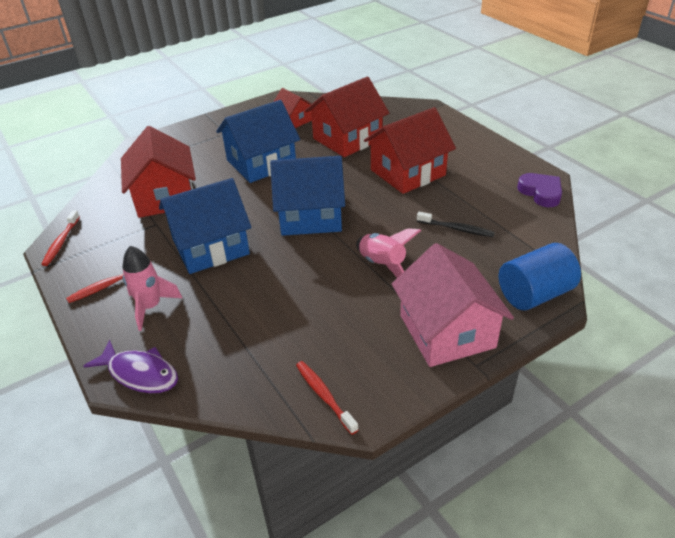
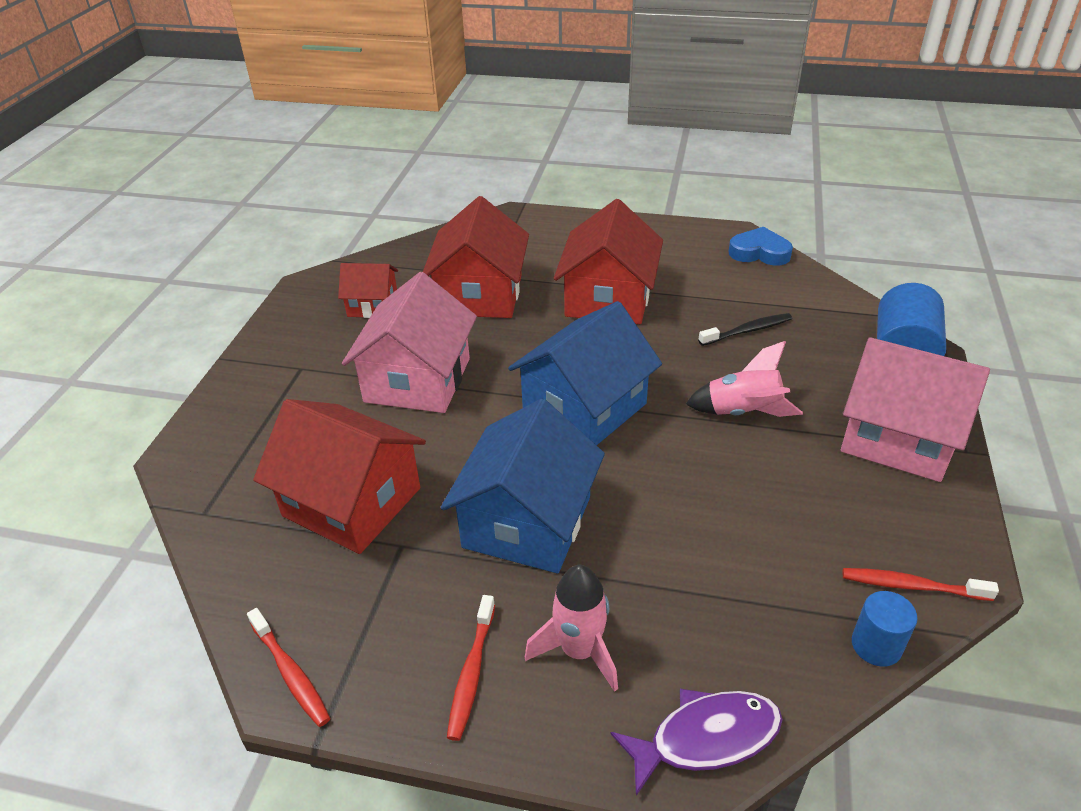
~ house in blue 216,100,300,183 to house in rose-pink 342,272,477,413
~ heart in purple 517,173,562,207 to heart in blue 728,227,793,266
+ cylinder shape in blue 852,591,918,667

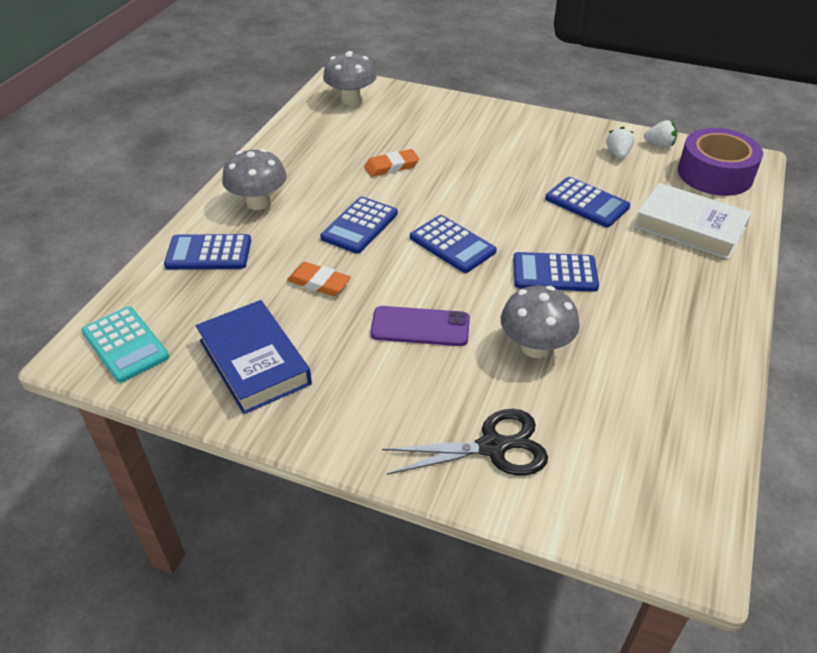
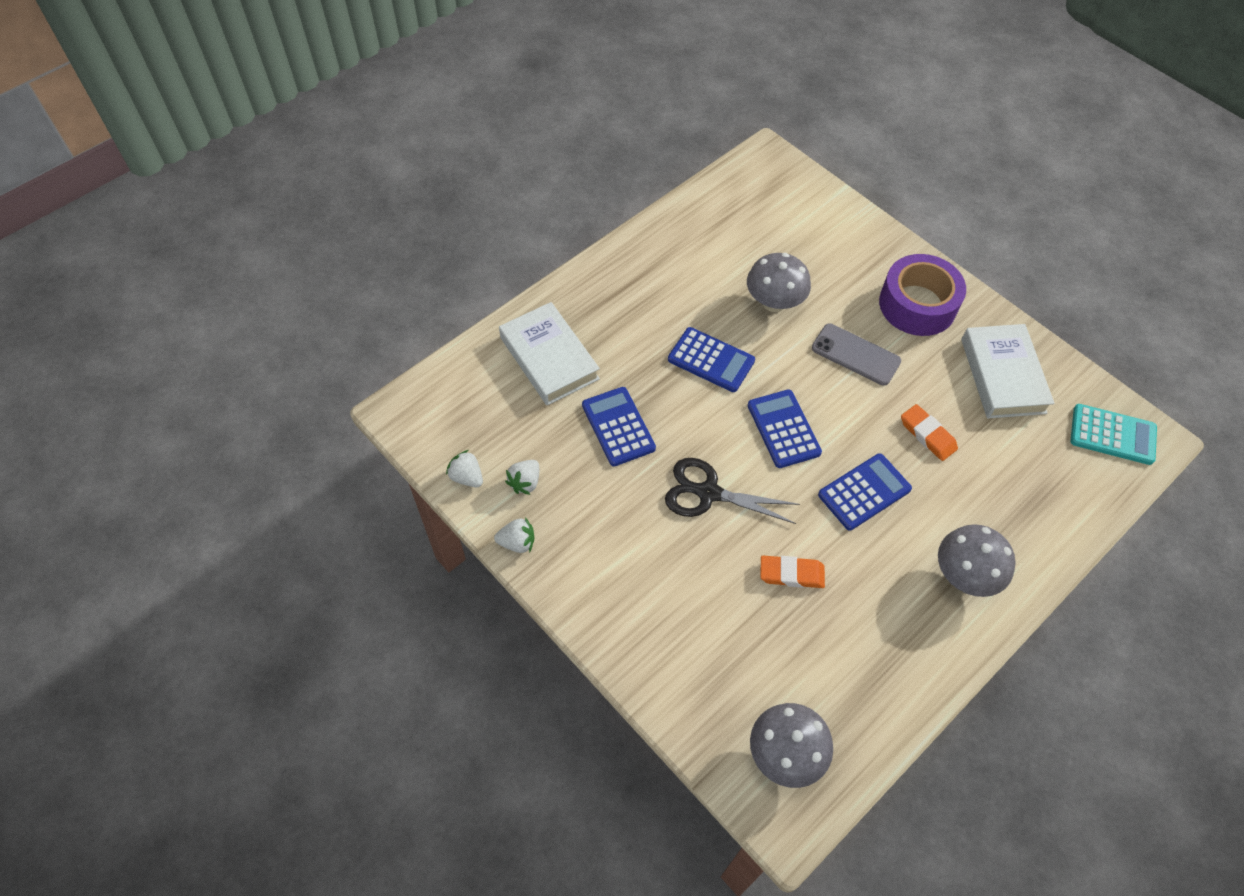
~ pocket calculator in turquoise 82,307,169,383 = 1070,404,1157,465 120 degrees clockwise
- pocket calculator in blue 164,234,251,269
~ hardback in blue 196,300,312,414 to hardback in pure white 961,324,1055,418
~ mobile phone in purple 370,306,470,346 to mobile phone in ash-grey 812,323,901,386
~ pair of scissors in jet-black 382,409,548,476 to 665,458,800,524
~ roll of tape in purple 678,128,763,196 to 879,254,966,336
+ toy strawberry in pure white 494,517,534,553

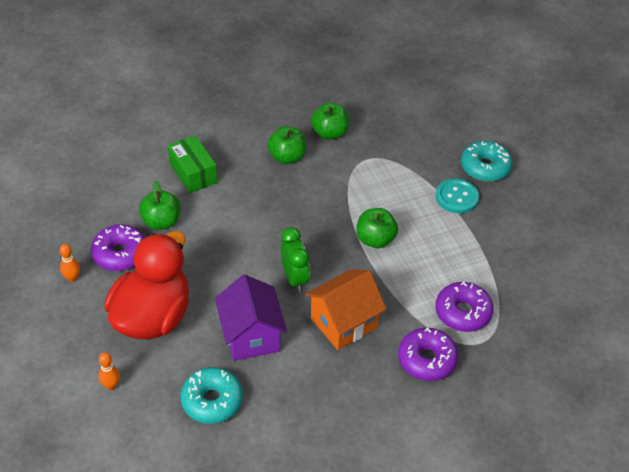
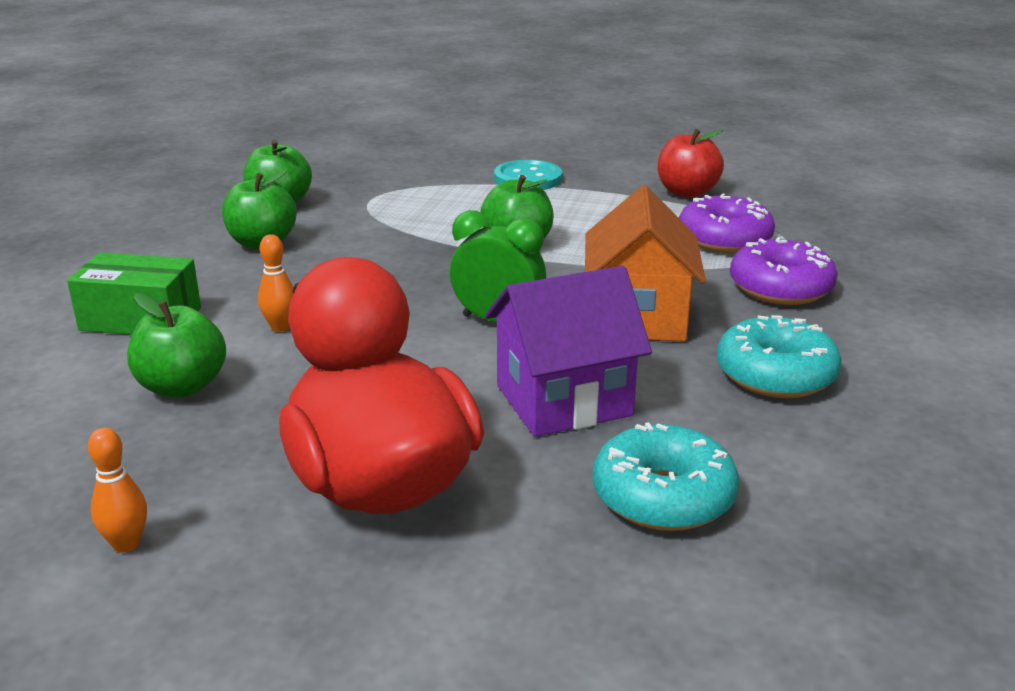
- doughnut in purple 91,225,145,271
~ bowling pin in bright orange 99,352,120,390 to 258,234,294,332
~ house in purple 215,275,287,361 = 485,266,652,437 45 degrees counterclockwise
~ doughnut in turquoise 461,141,512,182 to 717,315,842,398
+ apple in scarlet 658,129,724,198

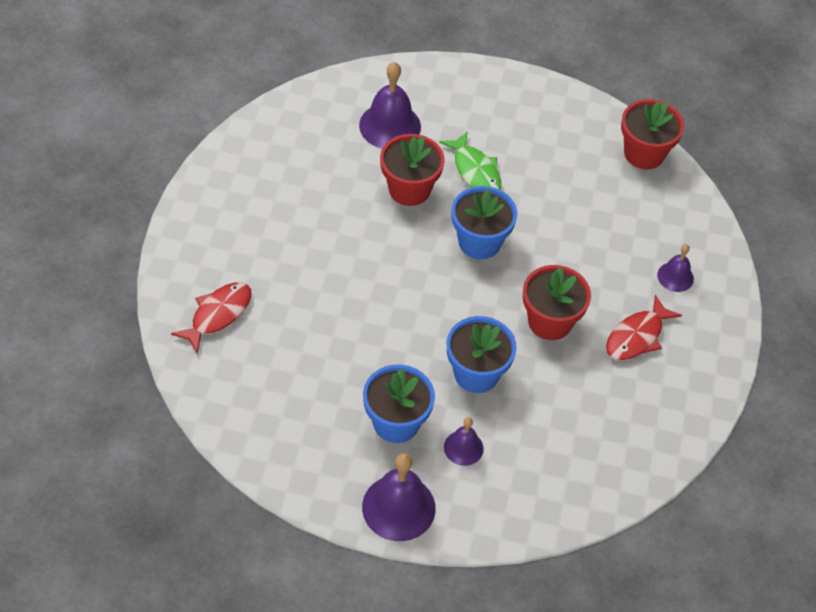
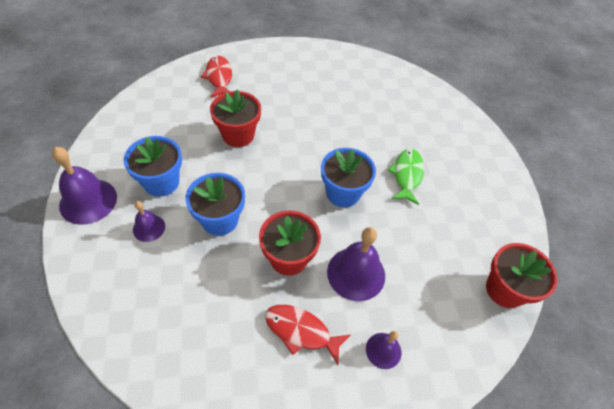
~ toy fish in scarlet 171,282,252,354 = 201,56,232,98 120 degrees counterclockwise
~ school bell in purple 359,62,421,148 to 327,227,385,301
~ potted plant in scarlet 380,134,444,206 to 210,89,261,147
~ toy fish in leaf-green 439,131,501,190 = 388,149,424,205 150 degrees clockwise

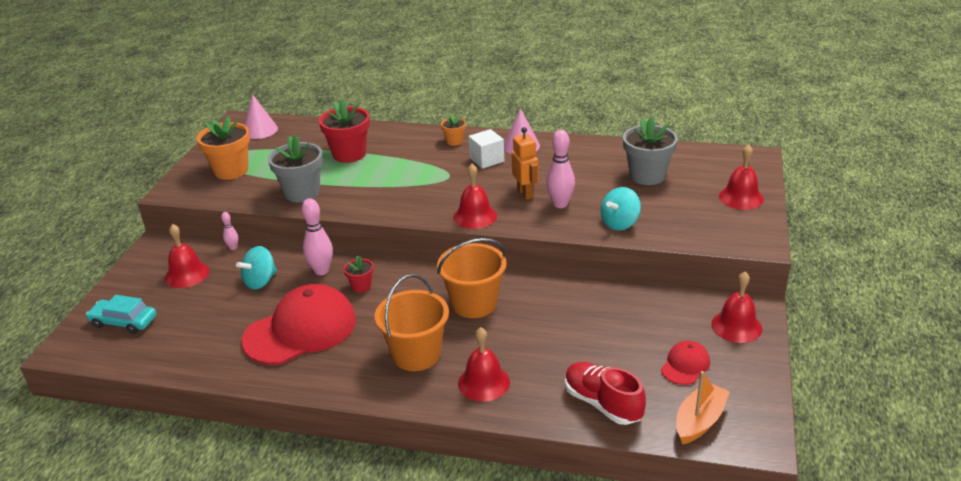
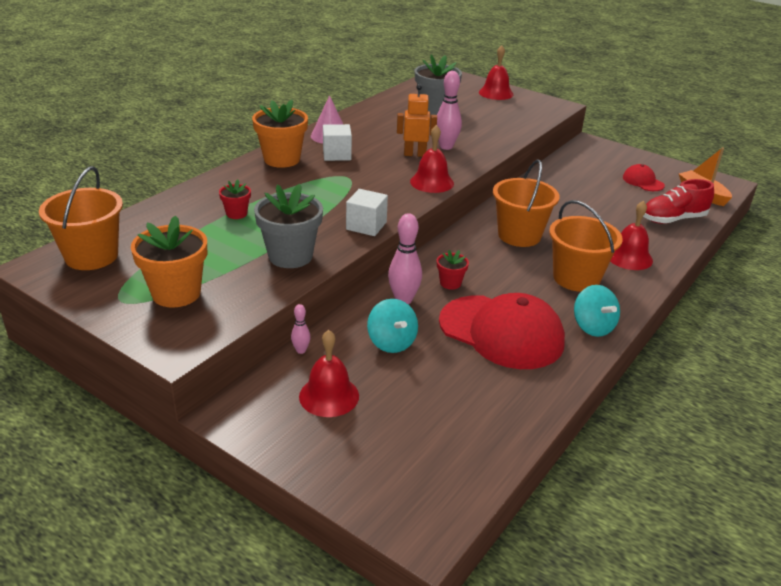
- toy car in turquoise 86,295,157,334
~ baseball cap in scarlet 242,284,356,365 = 439,293,565,369 135 degrees clockwise
~ cone in rose-pink 245,95,278,139 to bucket in bright orange 39,166,123,270
~ potted plant in scarlet 319,99,370,163 = 219,180,251,219 x0.51
~ potted plant in bright orange 441,115,466,146 = 252,100,308,168 x1.96
~ whirligig in turquoise 601,187,641,231 to 574,285,620,337
- school bell in scarlet 711,272,762,343
+ cube in pure white 346,189,388,236

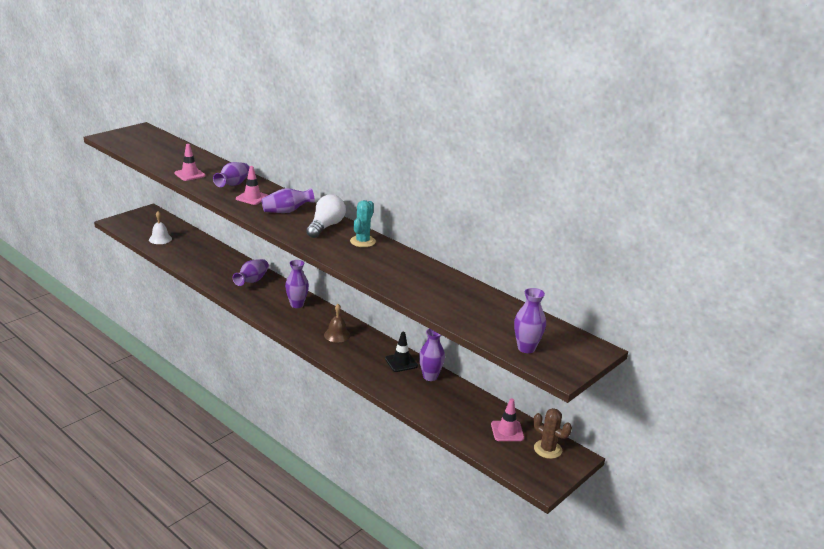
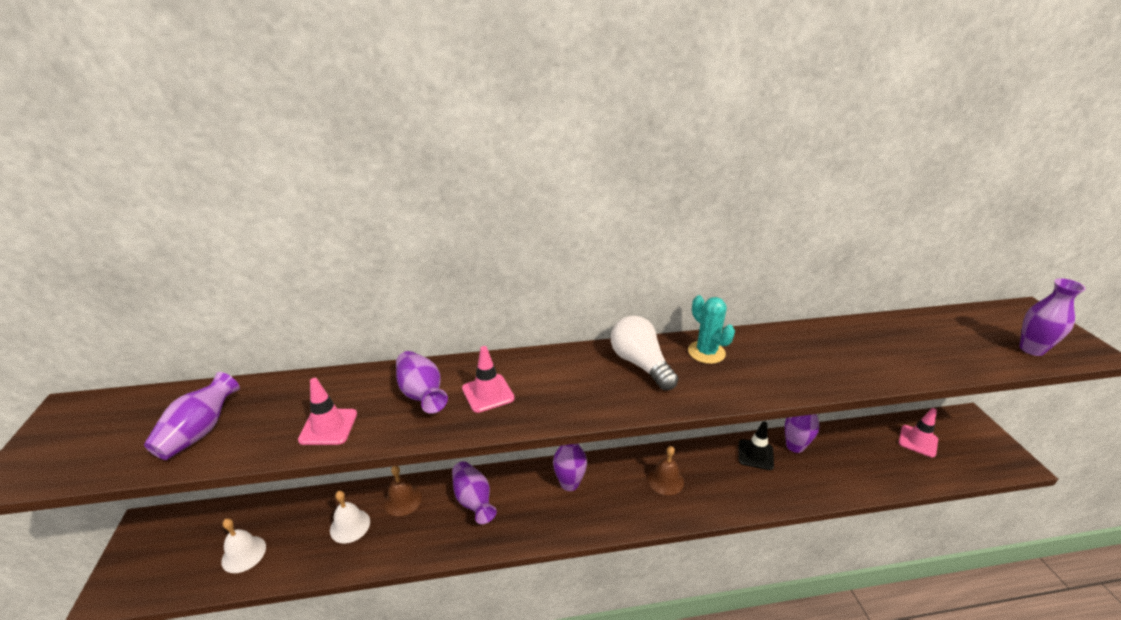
~ vase in purple 261,188,315,213 to 144,372,240,460
- cactus in brown 533,408,572,459
+ school bell in pure white 330,491,370,543
+ school bell in brown 384,466,422,516

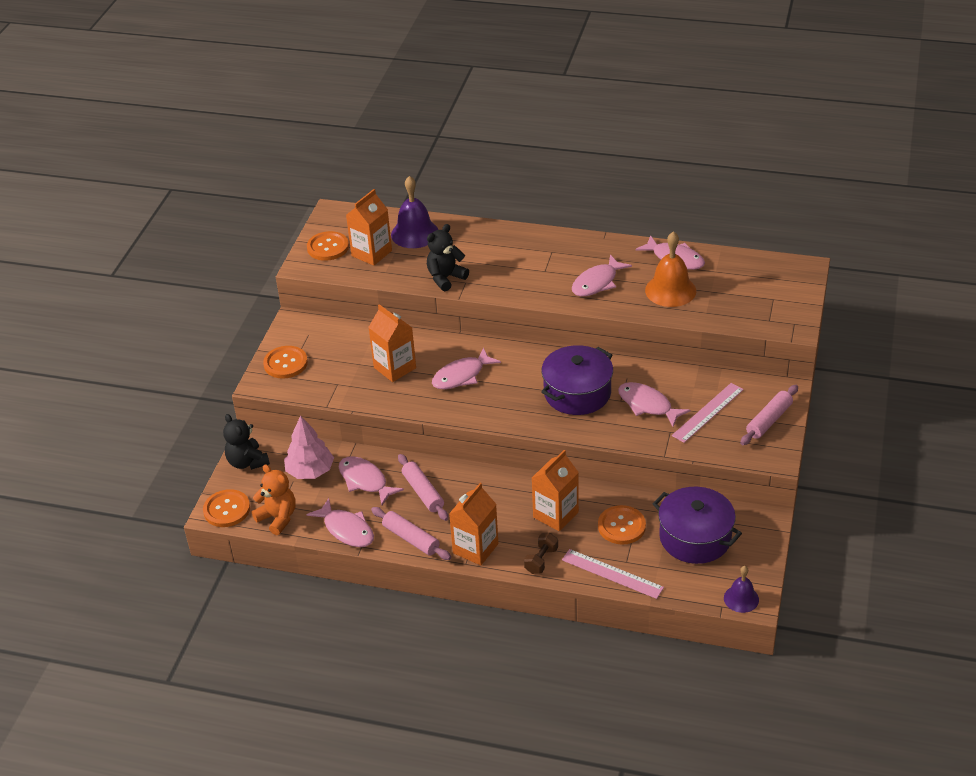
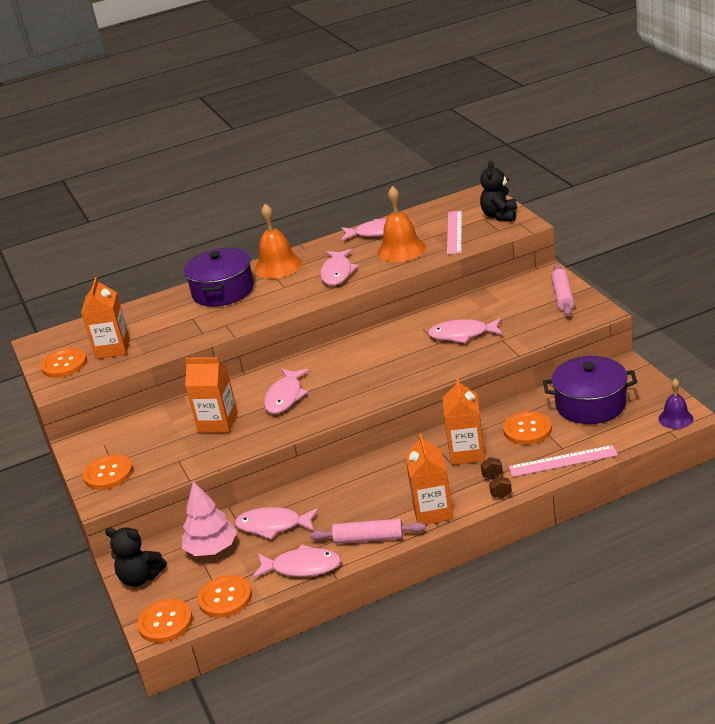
~ teddy in bright orange 252,465,296,535 to shirt button in bright orange 198,575,252,618
- school bell in purple 391,176,439,248
- rolling pin in rose-pink 398,454,448,521
~ teddy in jet-black 427,224,469,291 to 480,161,517,221
~ stockpot in purple 541,345,613,415 to 184,248,254,306
~ straightedge in rose-pink 672,383,744,443 to 447,211,462,255
+ school bell in bright orange 254,204,302,279

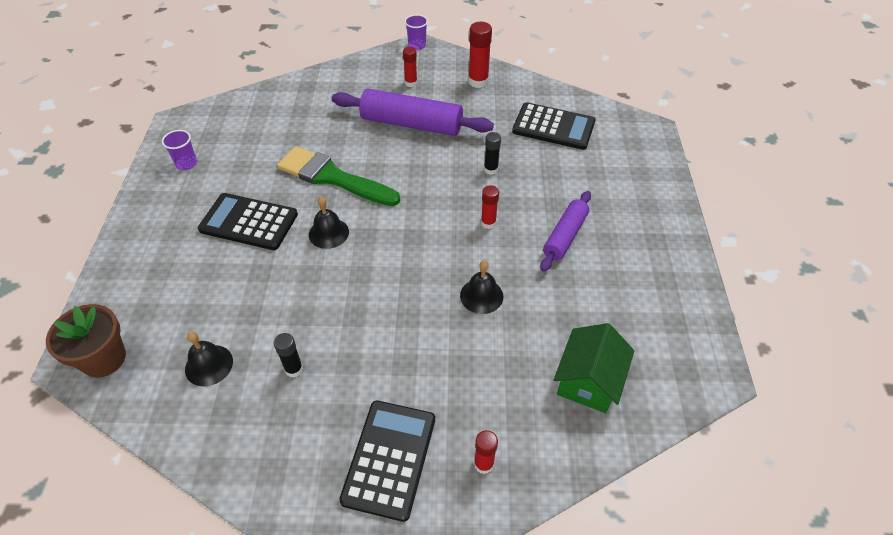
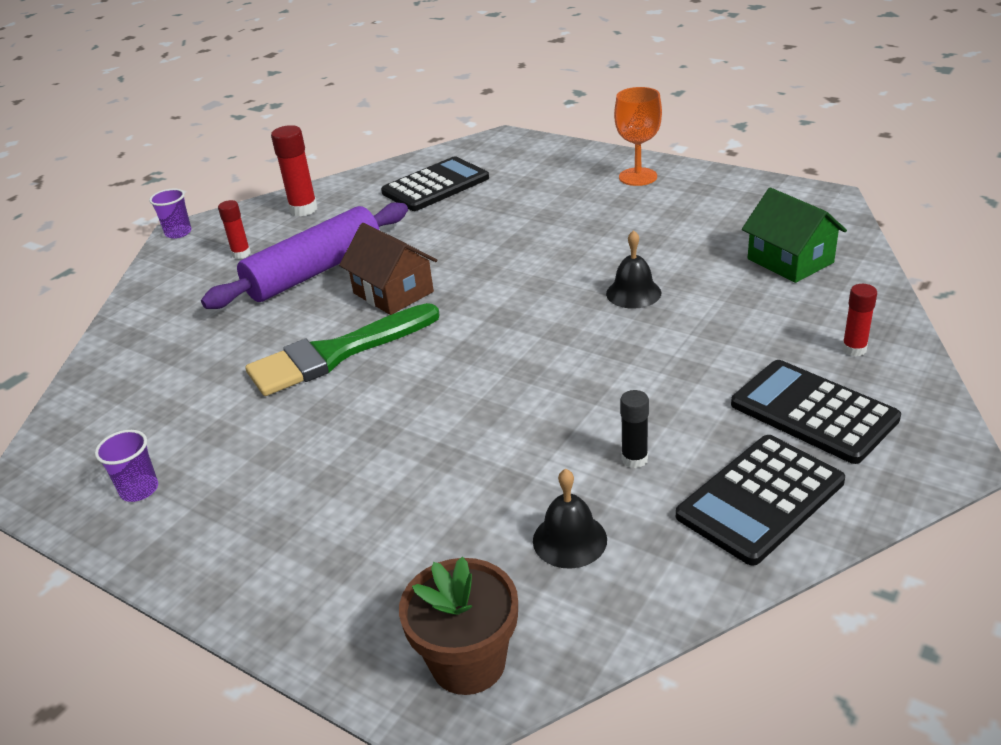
~ pocket calculator in jet-black 198,193,298,250 to 676,435,845,566
- school bell in jet-black 309,197,349,249
- stick of glue in scarlet 481,185,499,229
- stick of glue in jet-black 484,132,501,175
- rolling pin in purple 540,191,591,272
+ house in brown 339,223,437,315
+ wine glass in bright orange 614,87,662,186

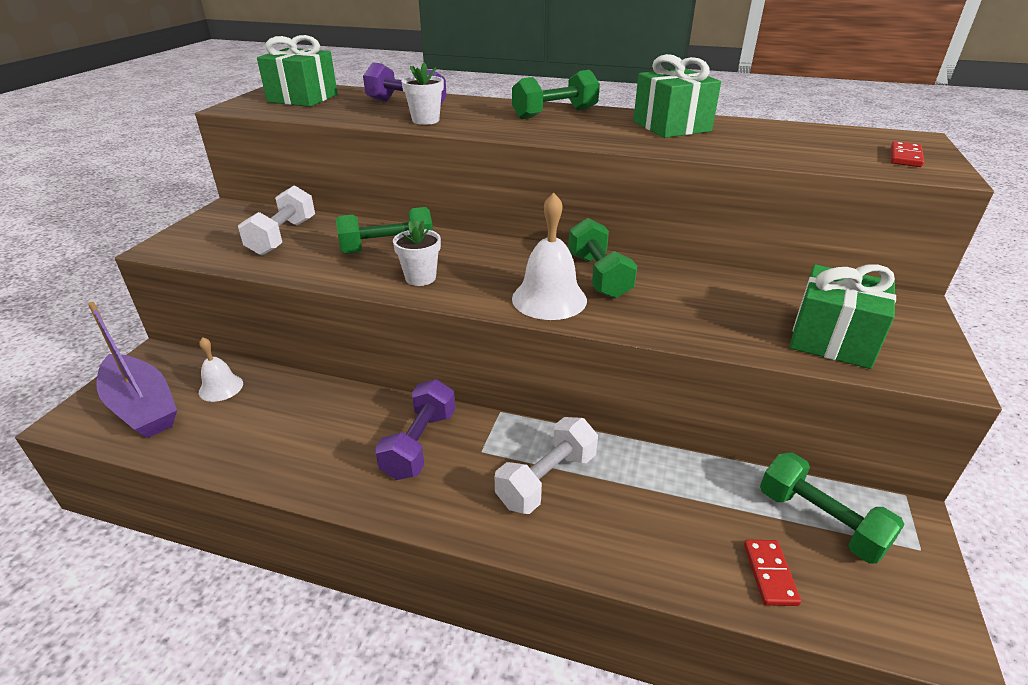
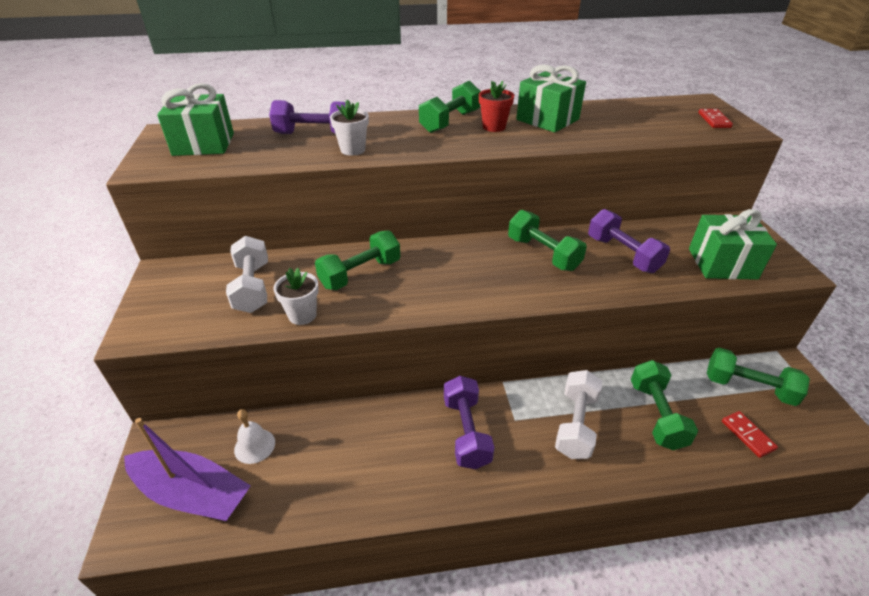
~ potted plant in pure white 393,220,441,286 to 273,268,319,325
- school bell in pure white 512,192,587,320
+ potted plant in scarlet 479,81,514,132
+ free weight in purple 588,209,670,273
+ free weight in leaf-green 631,360,698,450

